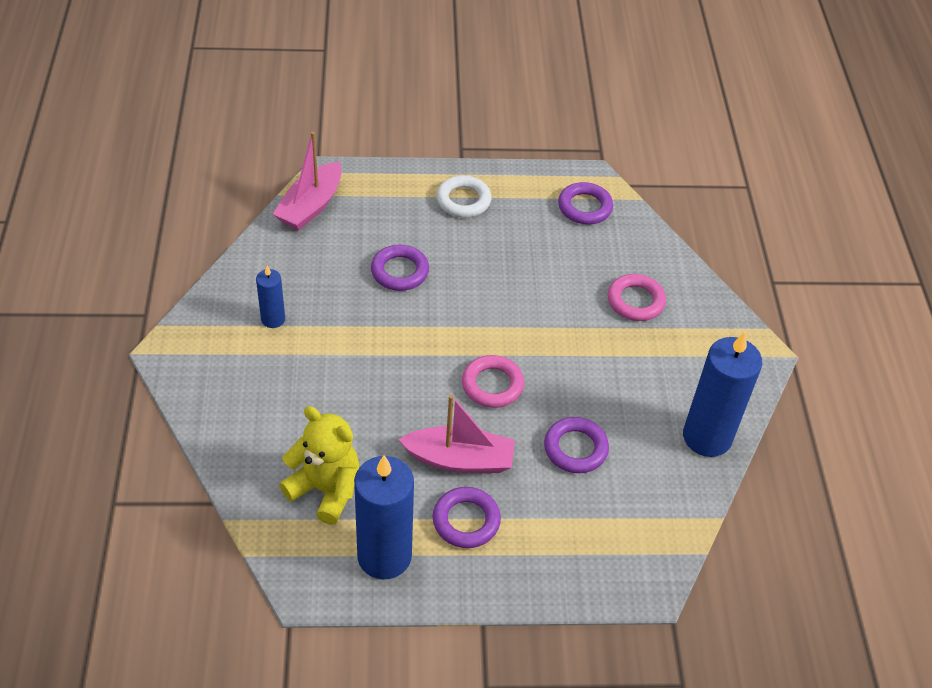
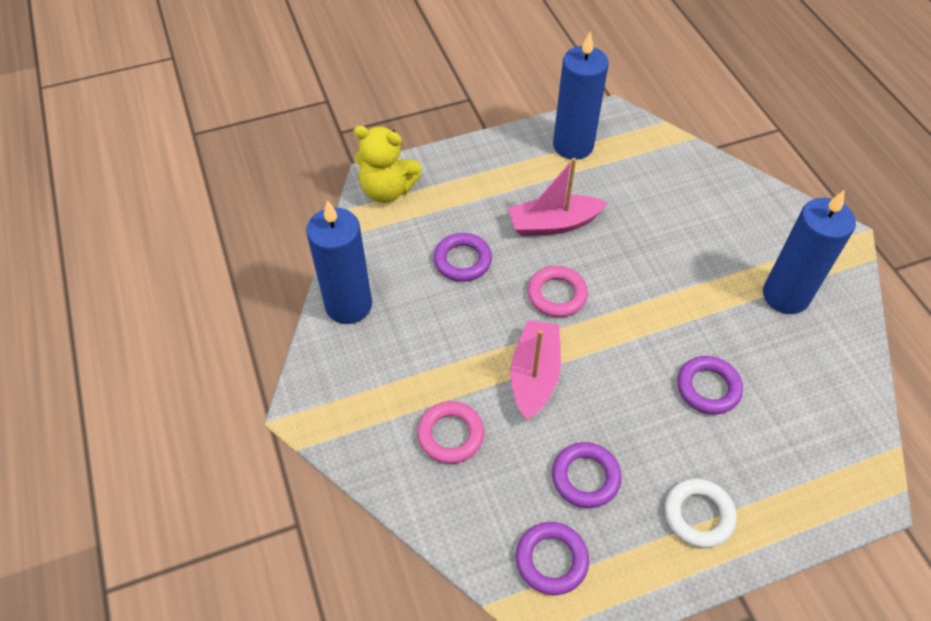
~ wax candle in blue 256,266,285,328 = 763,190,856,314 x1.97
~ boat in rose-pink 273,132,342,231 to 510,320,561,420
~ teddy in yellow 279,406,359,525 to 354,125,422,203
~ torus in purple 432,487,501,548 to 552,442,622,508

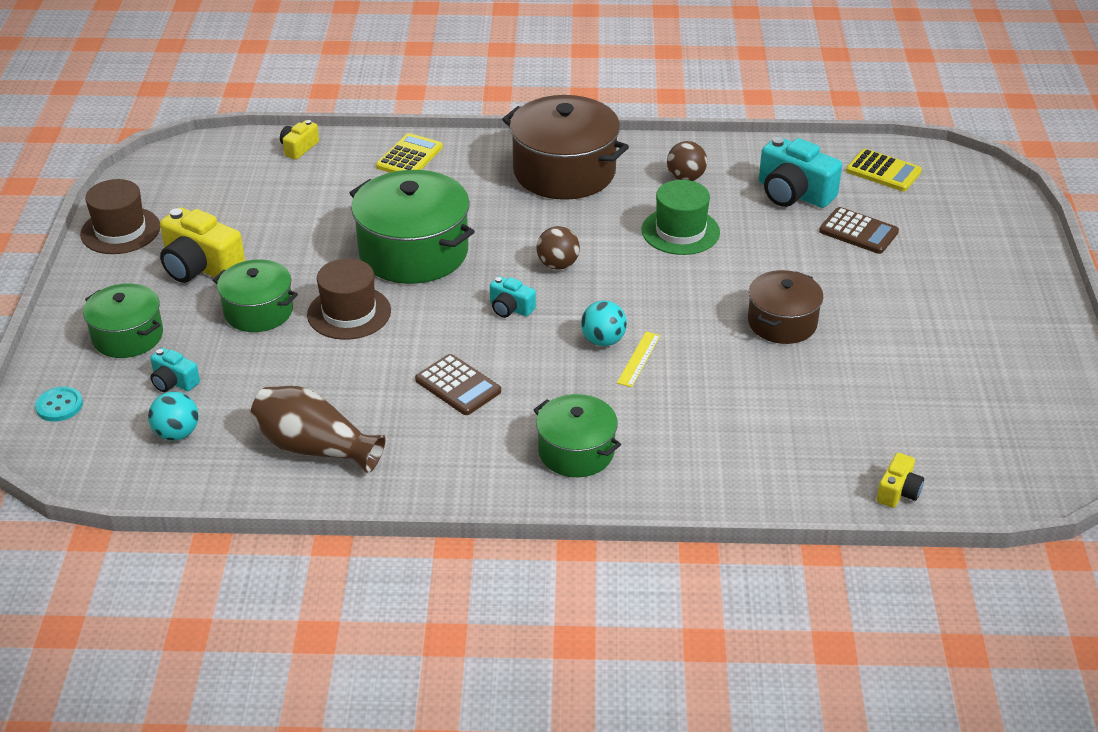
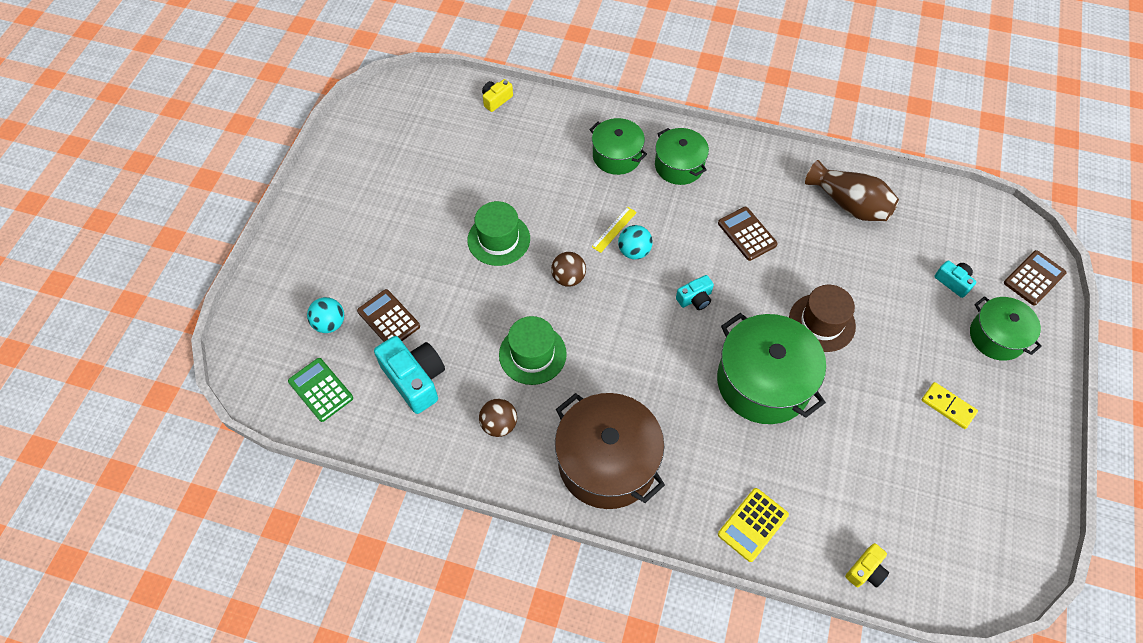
~ shirt button in turquoise 35,386,83,422 to pocket calculator in brown 1004,250,1067,306
- hat in brown 80,179,160,254
~ play ball in turquoise 148,392,199,441 to 307,297,344,333
~ photo camera in yellow 160,207,245,283 to domino piece in yellow 921,382,978,429
~ stockpot in leaf-green 213,259,298,332 to 589,118,647,175
~ photo camera in turquoise 490,276,536,318 = 676,275,714,310 105 degrees clockwise
~ play ball in brown 536,226,580,270 to 551,252,586,287
~ stockpot in brown 748,270,823,344 to hat in leaf-green 467,201,530,266
~ pocket calculator in yellow 846,149,922,191 to pocket calculator in leaf-green 288,358,353,422

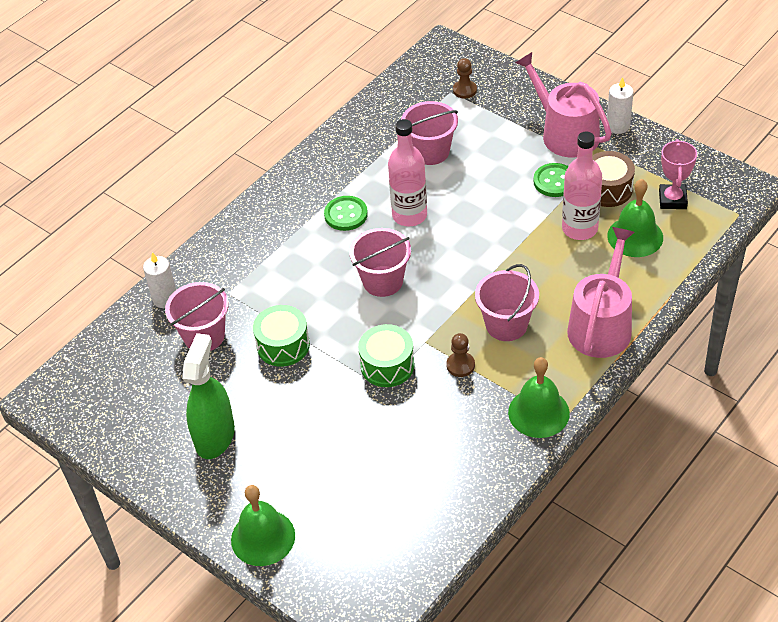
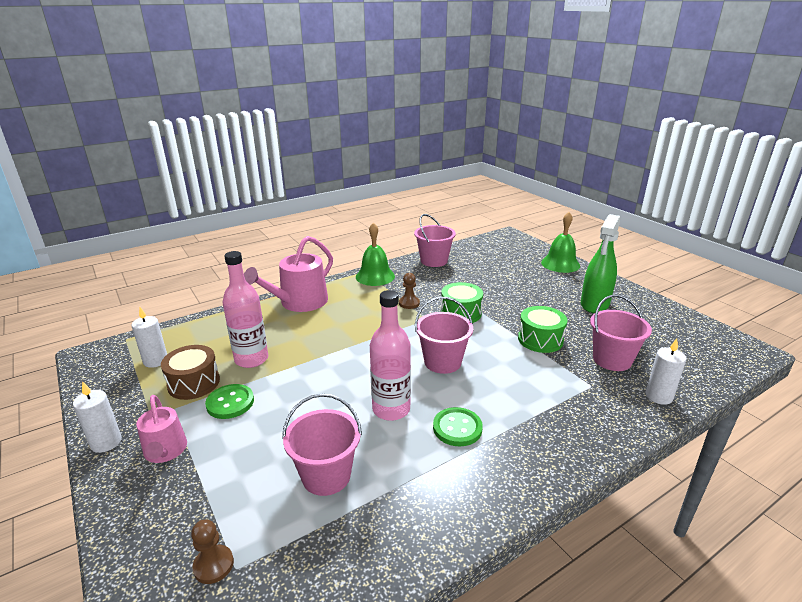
~ bucket in rose-pink 475,264,539,341 to 414,214,456,267
~ sprinkling can in rose-pink 515,52,612,158 = 136,395,187,463 x0.60
- school bell in leaf-green 607,179,663,257
~ prize cup in rose-pink 659,139,697,209 to wax candle in pure white 132,307,167,368

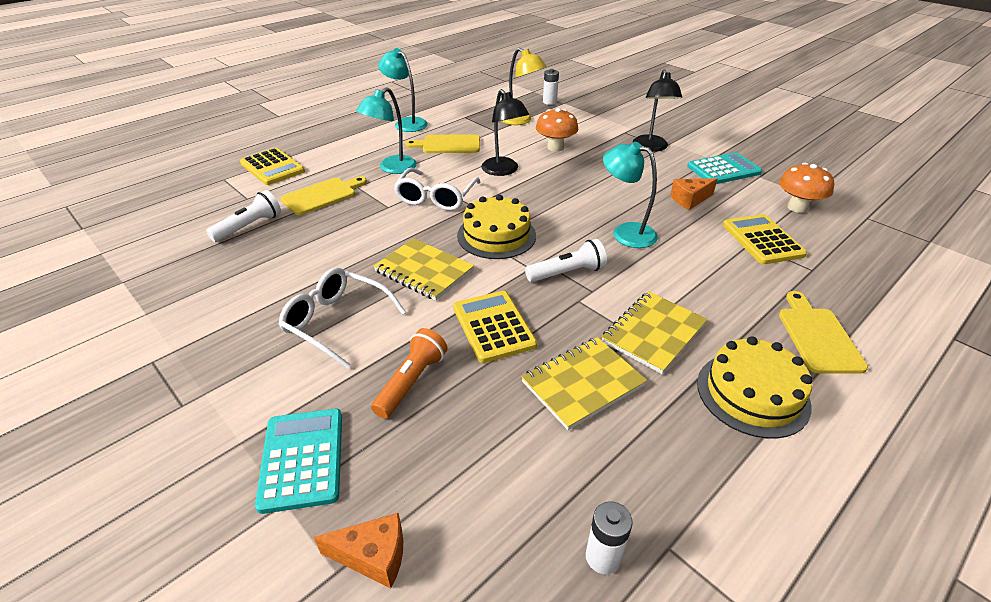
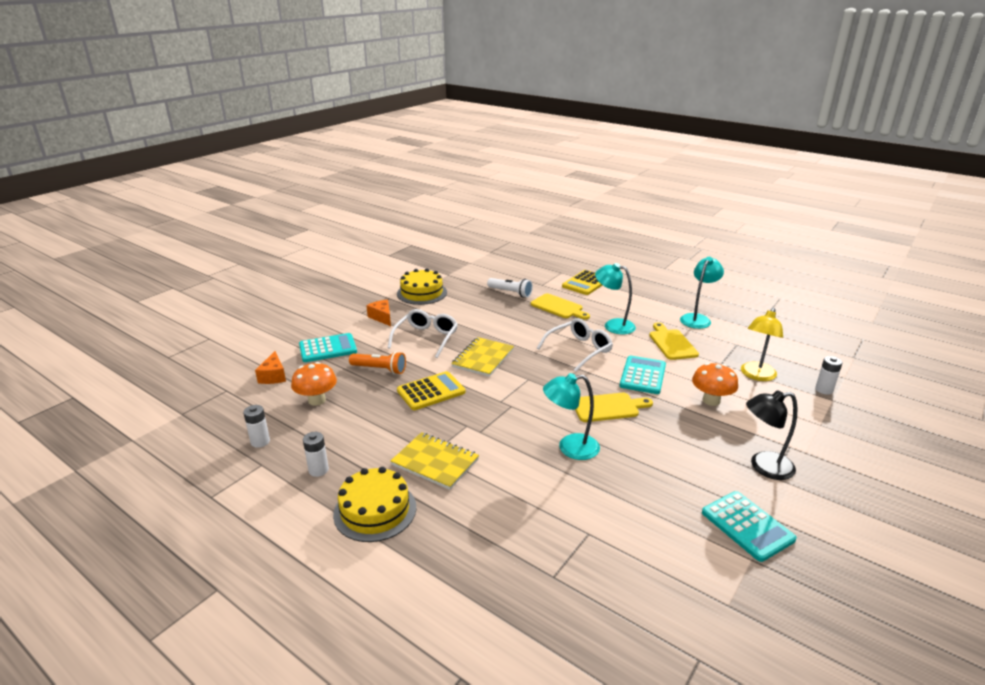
~ spectacles in pure white 394,168,481,211 = 537,318,613,372 135 degrees clockwise
~ layer cake in yellow 457,195,536,259 to 397,268,447,305
~ reading lamp in jet-black 481,89,529,176 to pocket calculator in turquoise 620,355,666,394
- notebook in yellow 521,337,647,430
- flashlight in pure white 525,239,607,282
~ reading lamp in turquoise 603,142,658,248 = 543,373,600,460 120 degrees counterclockwise
~ cheese in bright orange 670,178,717,210 to 366,300,391,326
- pocket calculator in yellow 723,214,807,264
~ toadstool in bright orange 779,163,834,213 to 291,362,337,406
~ bread board in yellow 779,291,868,374 to 575,393,653,422
+ battery in pure white 303,432,329,477

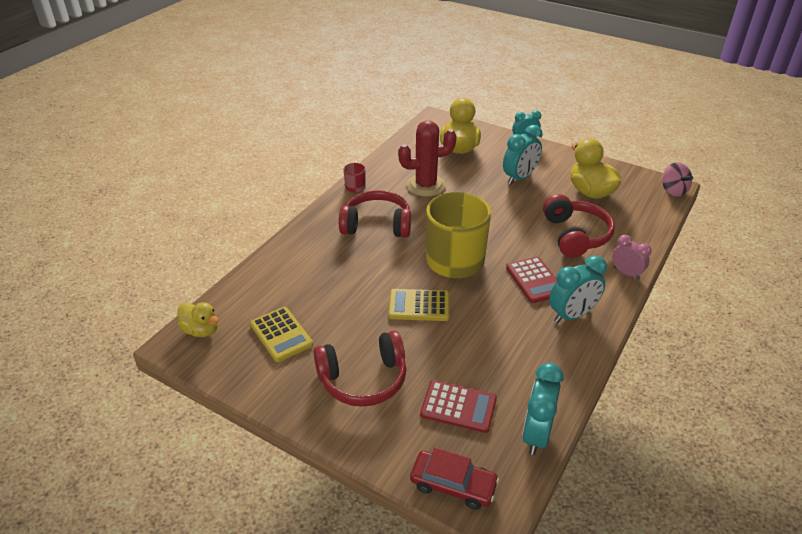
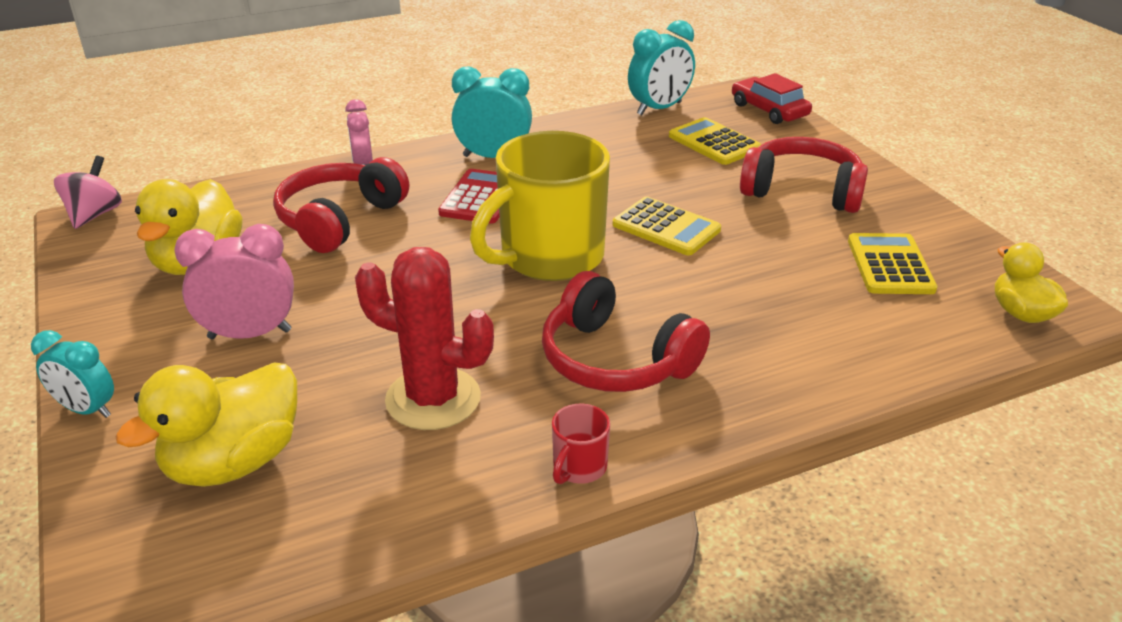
~ pocket calculator in scarlet 420,380,497,433 to pocket calculator in yellow 669,117,761,165
~ bedside clock in turquoise 503,125,543,185 to bedside clock in rose-pink 175,224,294,339

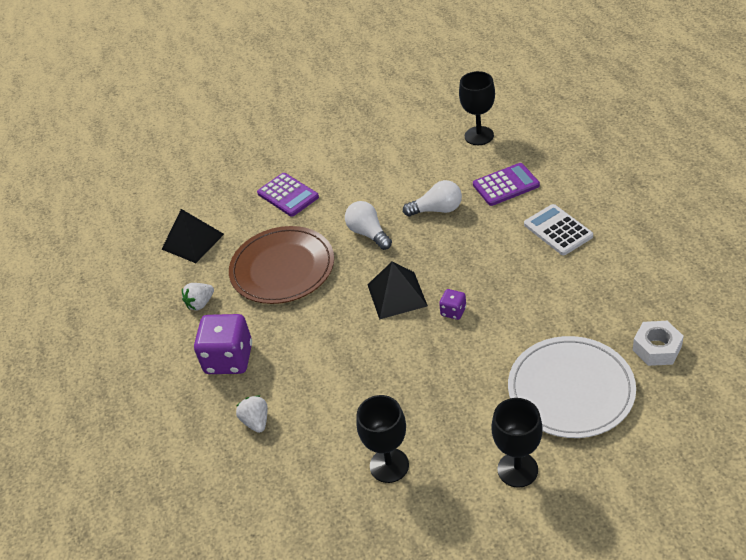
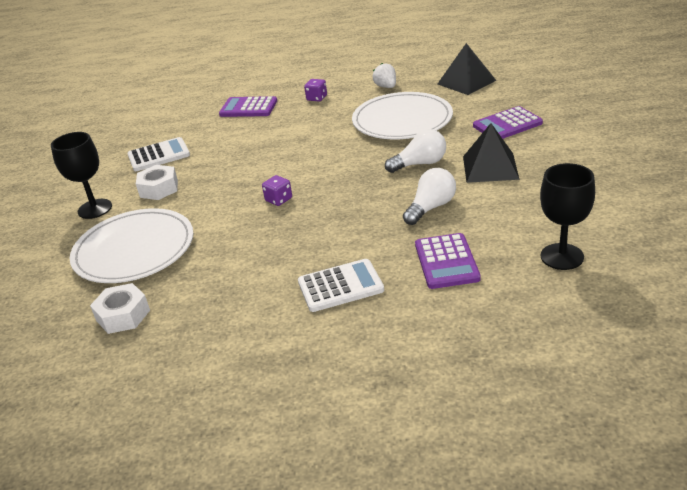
~ die in purple 194,314,252,374 = 304,79,327,101 x0.48
~ flat dish in brown 229,226,334,304 to flat dish in pure white 352,92,453,139
~ toy strawberry in pure white 236,395,268,433 to pocket calculator in purple 219,96,277,117
~ wine glass in jet-black 356,395,409,483 to pocket calculator in pure white 127,137,190,171
~ solid pyramid in jet-black 368,261,428,319 to 463,123,520,183
~ bulb in pure white 403,180,462,216 = 403,168,456,225 150 degrees counterclockwise
+ nut in pure white 136,165,178,200

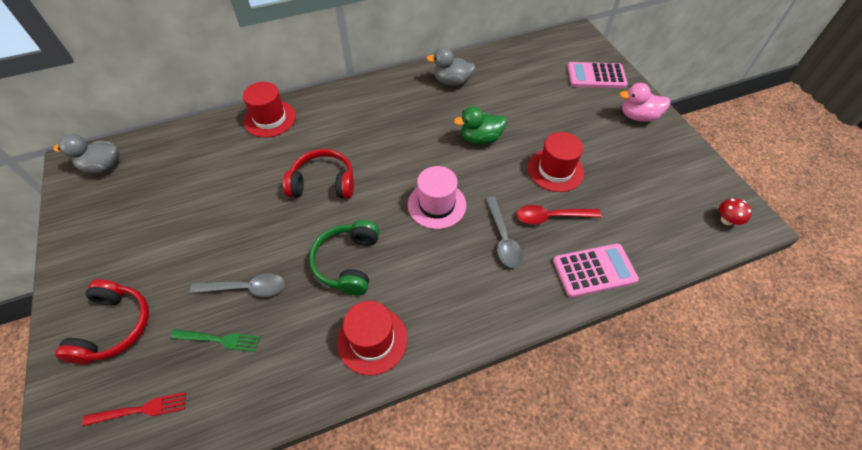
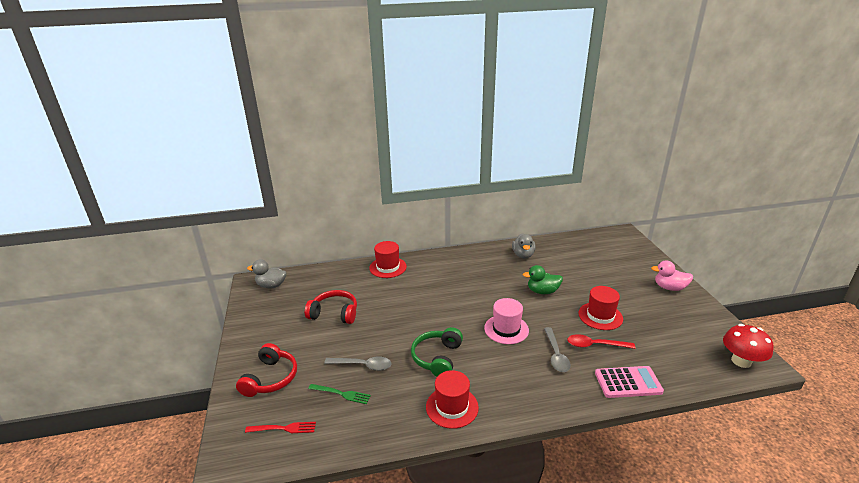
~ over-ear headphones in scarlet 283,149,354,198 to 305,290,357,324
~ toy duck in ash-grey 426,47,476,86 = 512,233,536,259 105 degrees counterclockwise
- pocket calculator in rose-pink 567,62,628,88
~ toadstool in scarlet 719,198,752,226 = 723,324,774,368 x1.89

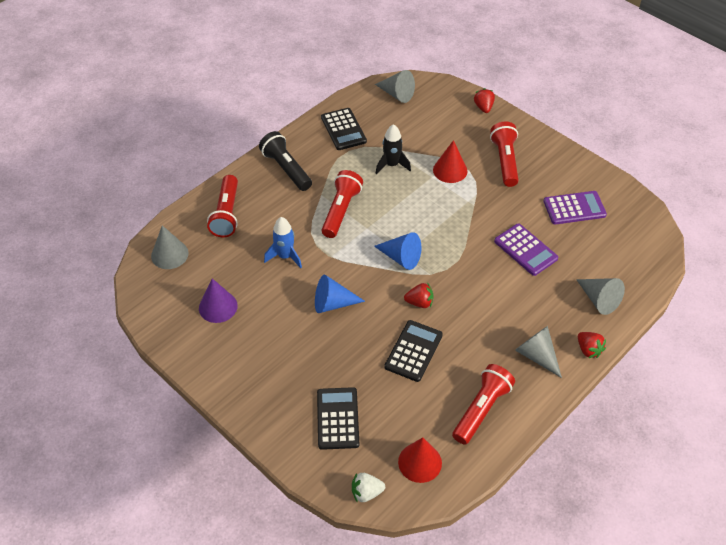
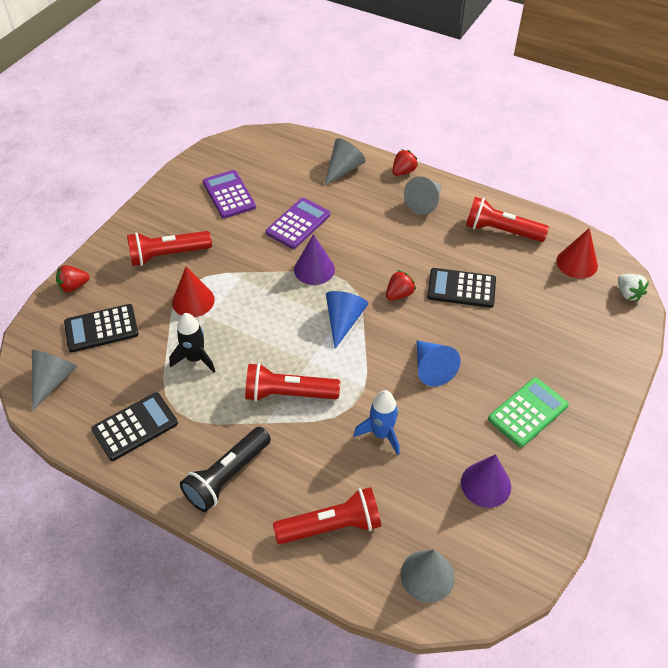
~ pocket calculator in jet-black 317,387,359,450 to 64,304,139,352
~ toy strawberry in scarlet 404,283,434,308 = 386,270,416,300 60 degrees clockwise
+ cone in purple 294,234,335,285
+ pocket calculator in leaf-green 488,377,569,447

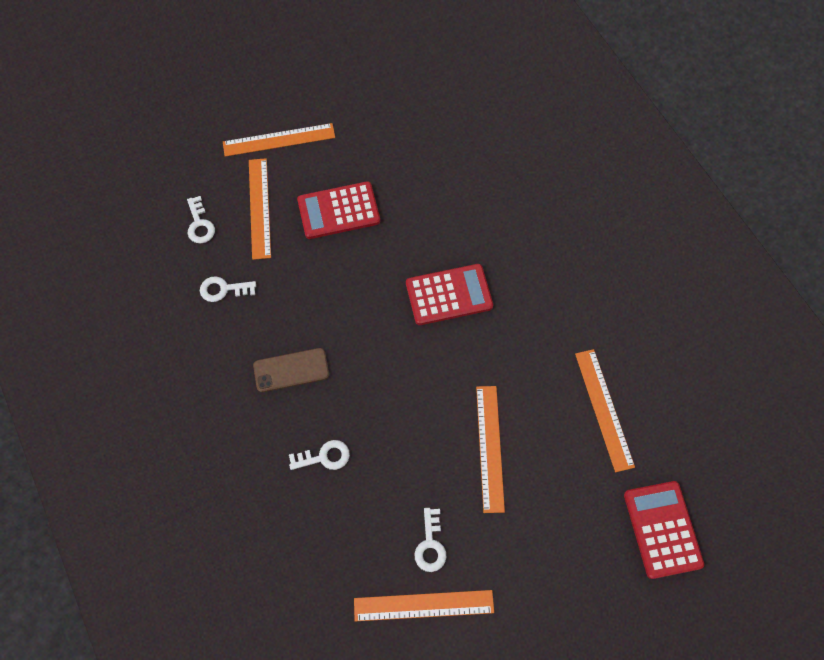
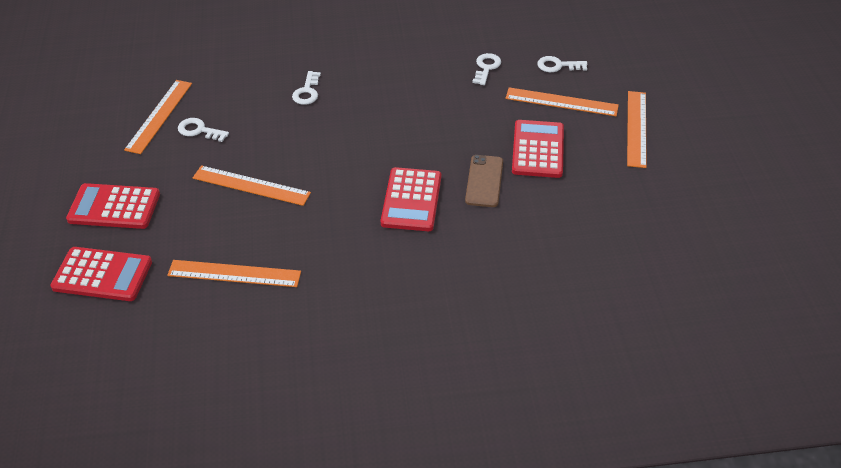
~ mobile phone in brown 253,348,329,392 to 465,155,503,207
+ pocket calculator in scarlet 66,183,160,229

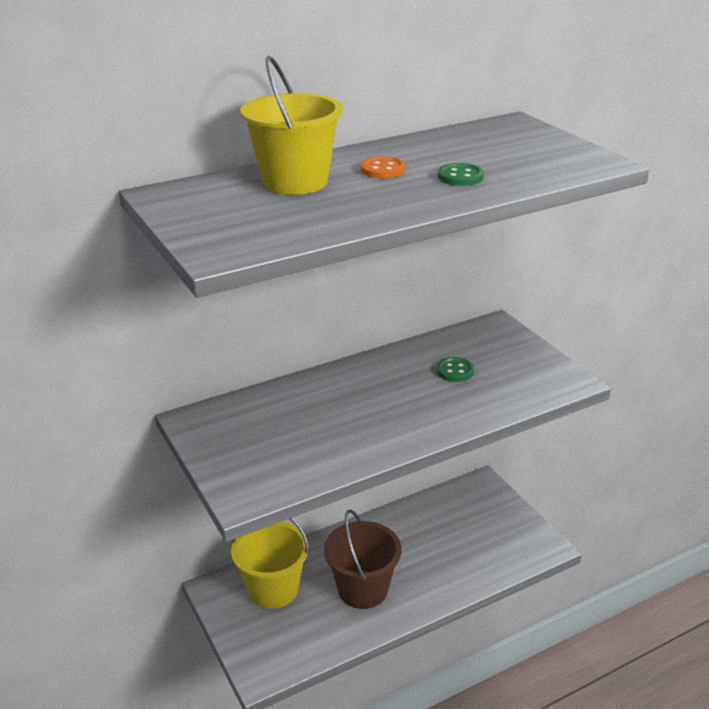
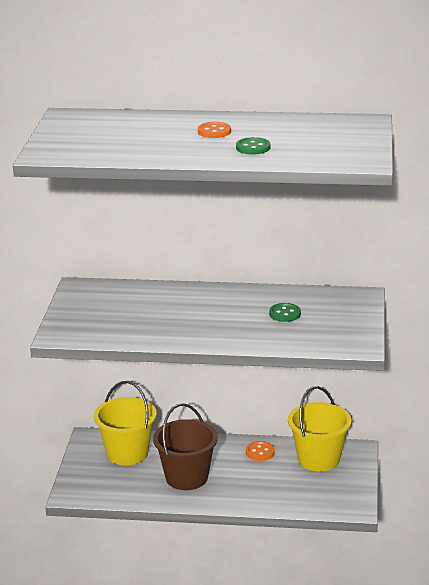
~ bucket in yellow 240,56,343,195 to 288,386,351,472
+ shirt button in bright orange 246,441,275,461

